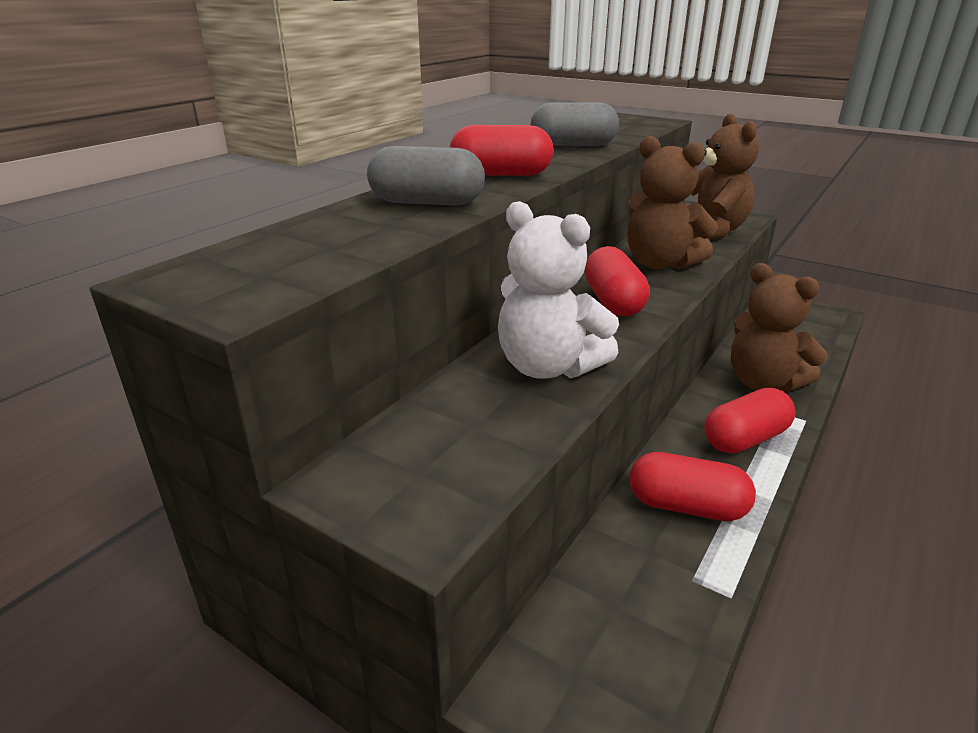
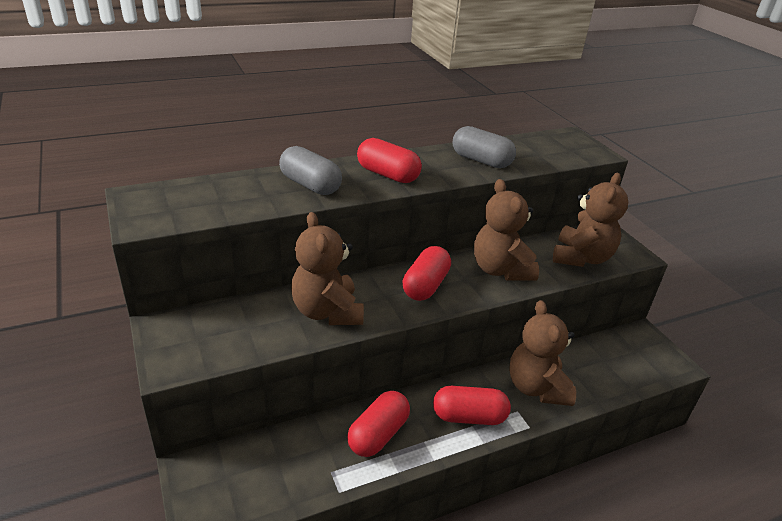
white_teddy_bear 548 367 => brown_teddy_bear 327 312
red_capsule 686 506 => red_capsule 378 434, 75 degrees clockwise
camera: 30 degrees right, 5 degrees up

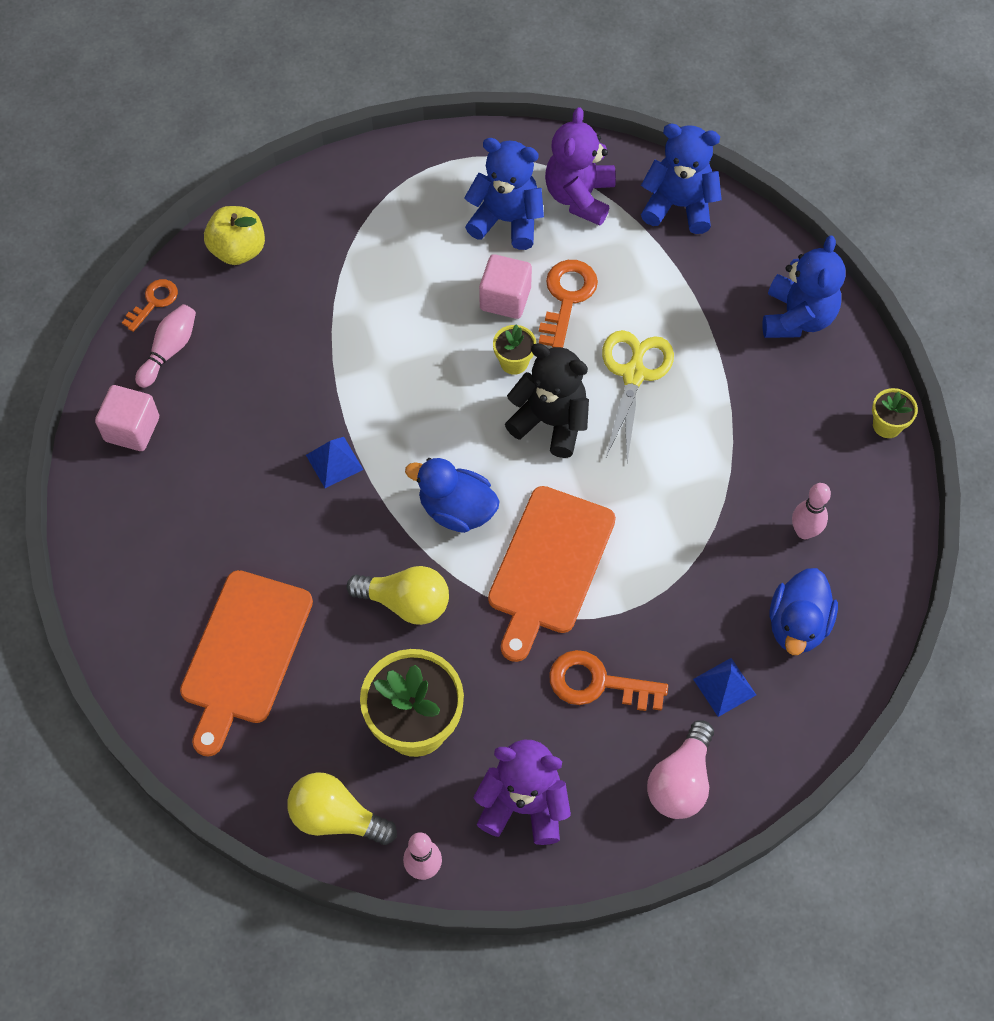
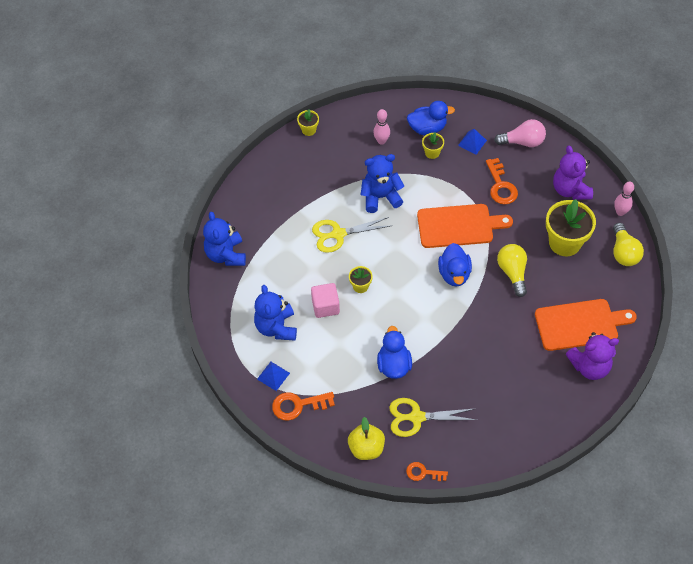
purple_teddy_bear 579 197 => purple_teddy_bear 589 366, moved
blue_teddy_bear 797 317 => blue_teddy_bear 380 197, moved
orange_key 567 298 => orange_key 298 405, moved
pink_bowling_pin 169 350 => nothing
black_teddy_bear 550 422 => nothing
pink_cube 132 429 => nothing
blue_pyramid 334 462 => blue_pyramid 273 376, moved
nothing => yellow_flower_pot 432 153
nothing => blue_duck 394 365
nothing => yellow_scissors 416 417
camera: 115 degrees left, 5 degrees down

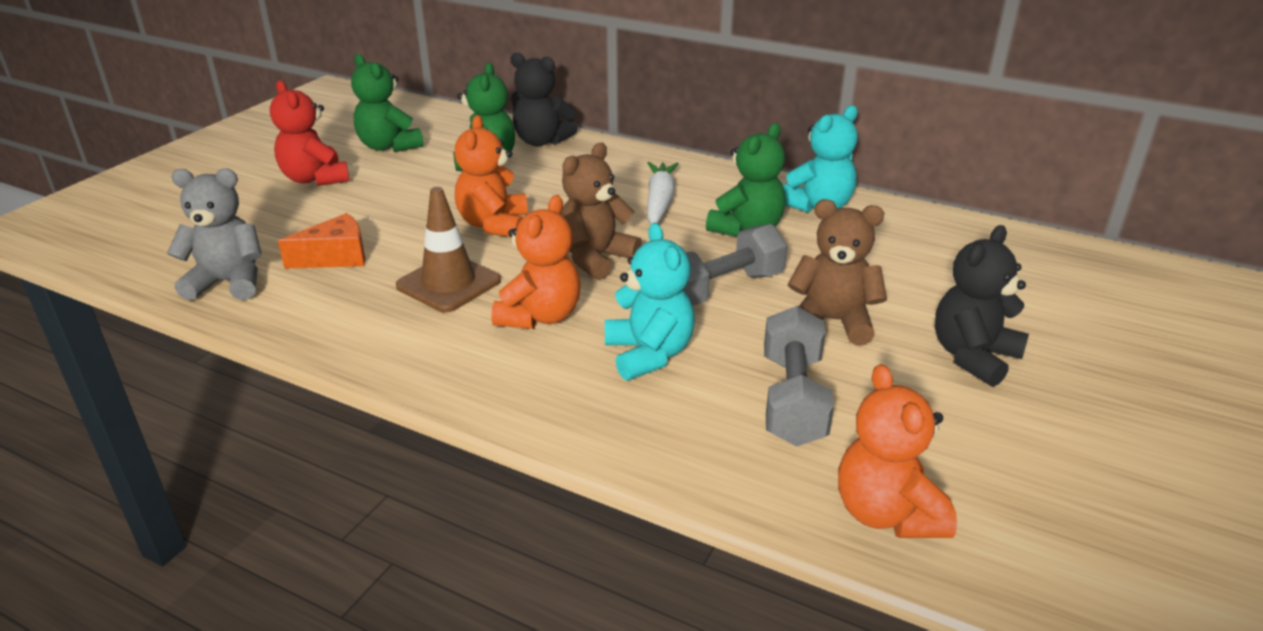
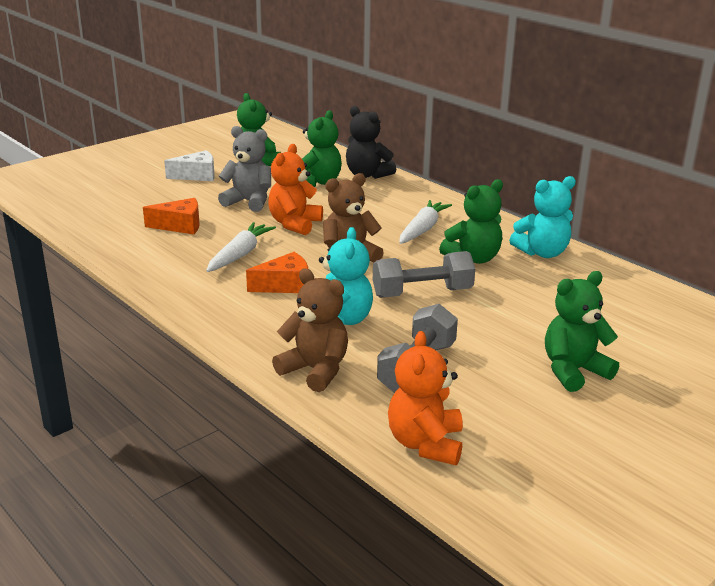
red_teddy_bear 315 179 => white_cheese 197 175
grey_teddy_bear 229 283 => grey_teddy_bear 249 202, moved
brown_traffic_cone 448 283 => white_carrot 240 254
orange_teddy_bear 540 316 => orange_cheese 285 285
brown_teddy_bear 832 321 => brown_teddy_bear 315 370, moved
black_teddy_bear 973 356 => green_teddy_bear 573 371
camera: 20 degrees right, 5 degrees down

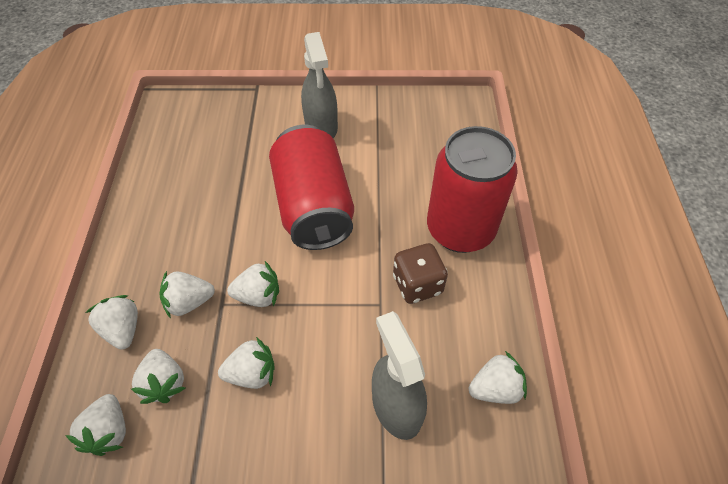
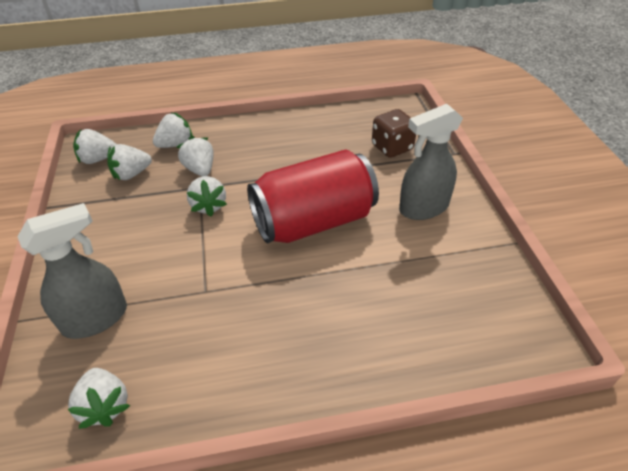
red_can 460 230 => nothing
brown_dice 417 284 => brown_dice 392 147, moved
white_strawberry 252 373 => nothing
camera: 80 degrees right, 10 degrees down

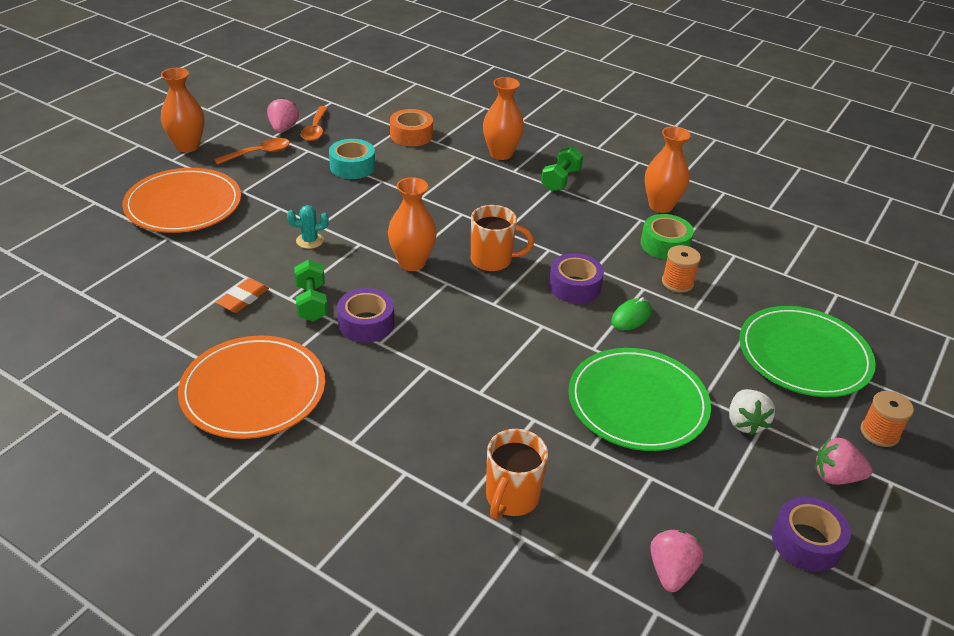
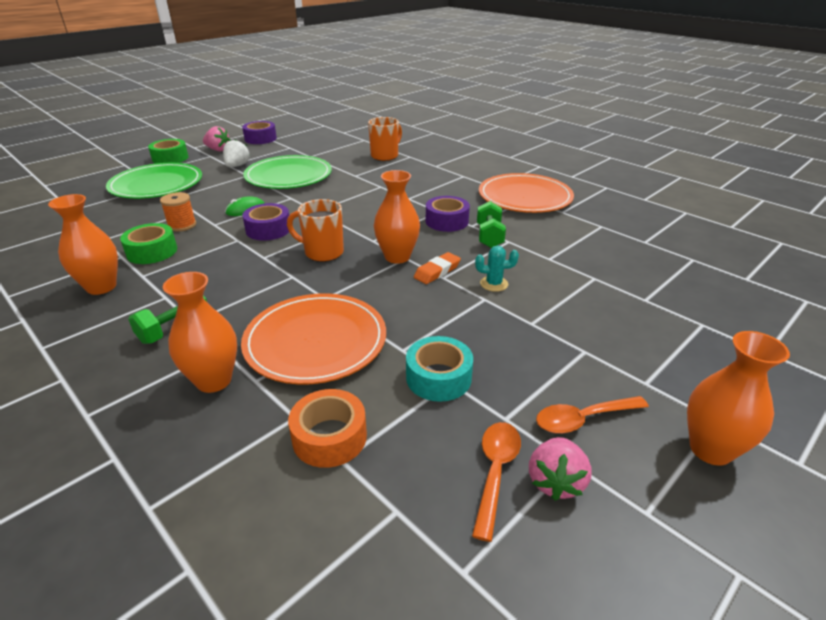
orange_plate 183 205 => orange_plate 315 341, moved
orange_eraser 243 299 => orange_eraser 437 271, moved
orange_spool 879 433 => green_tape 170 158
pink_strawberry 671 571 => nothing
camera: 165 degrees left, 5 degrees down

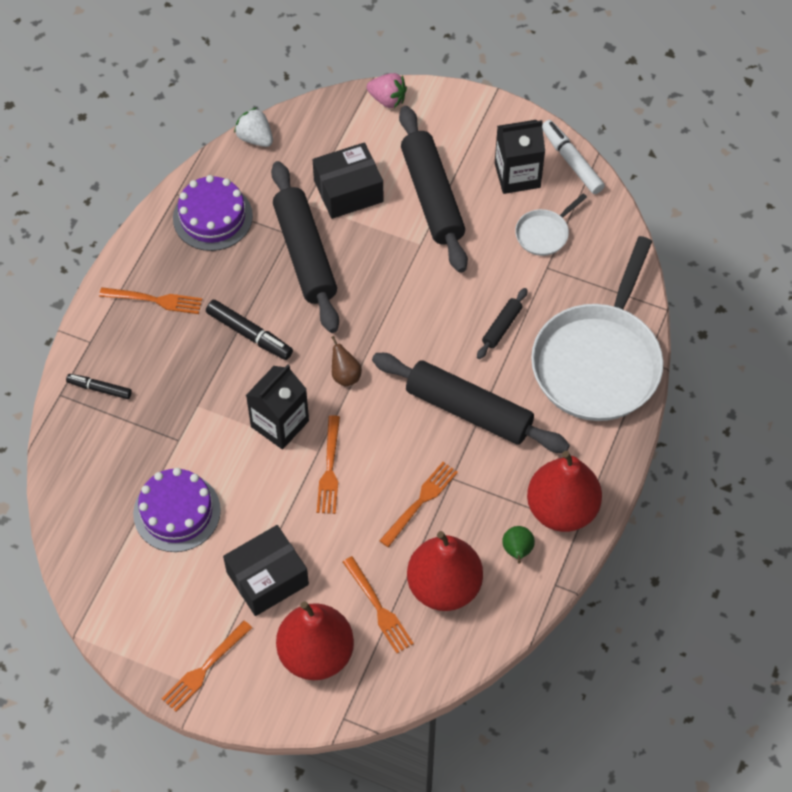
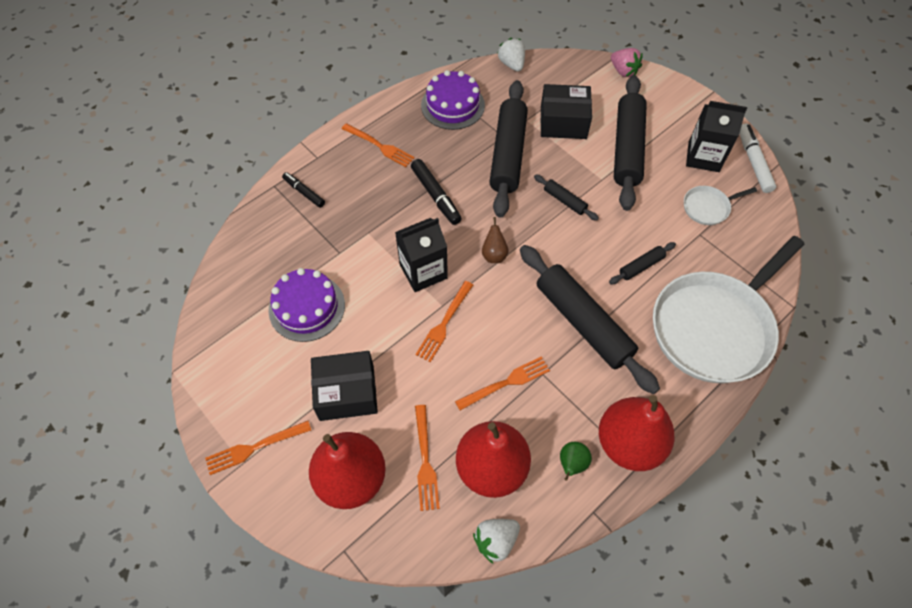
nothing => black_rolling_pin 564 201
nothing => white_strawberry 496 541
camera: 25 degrees right, 0 degrees up

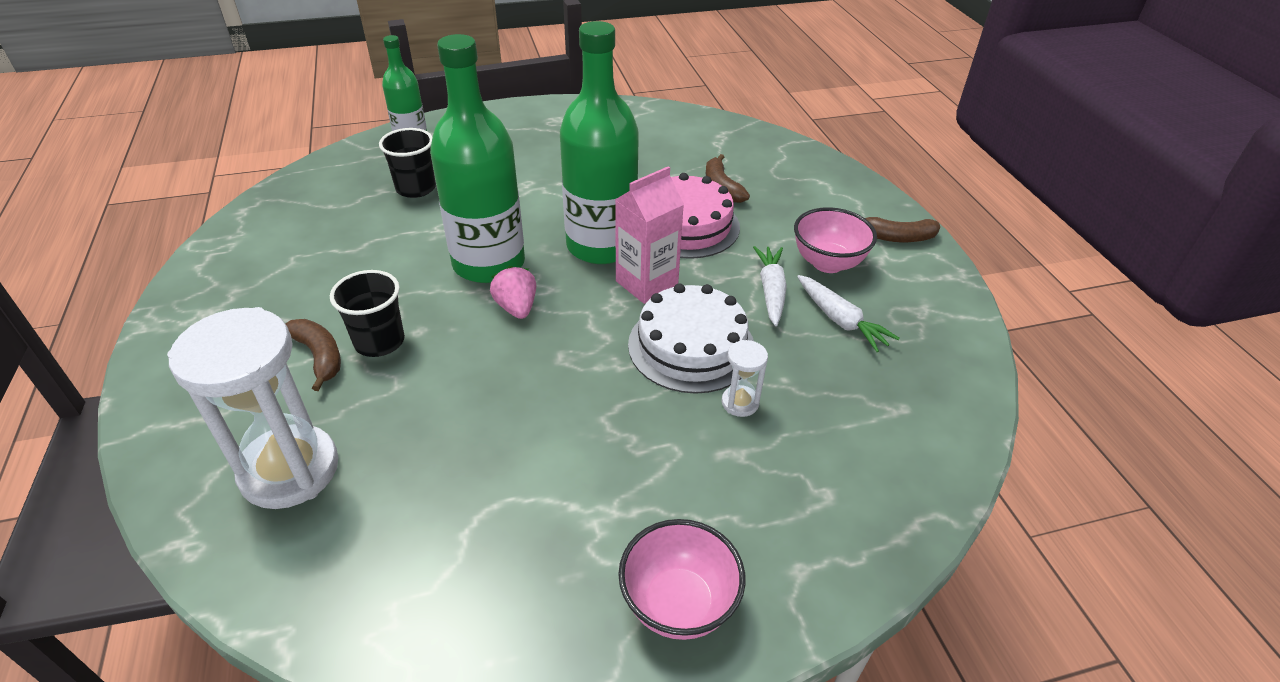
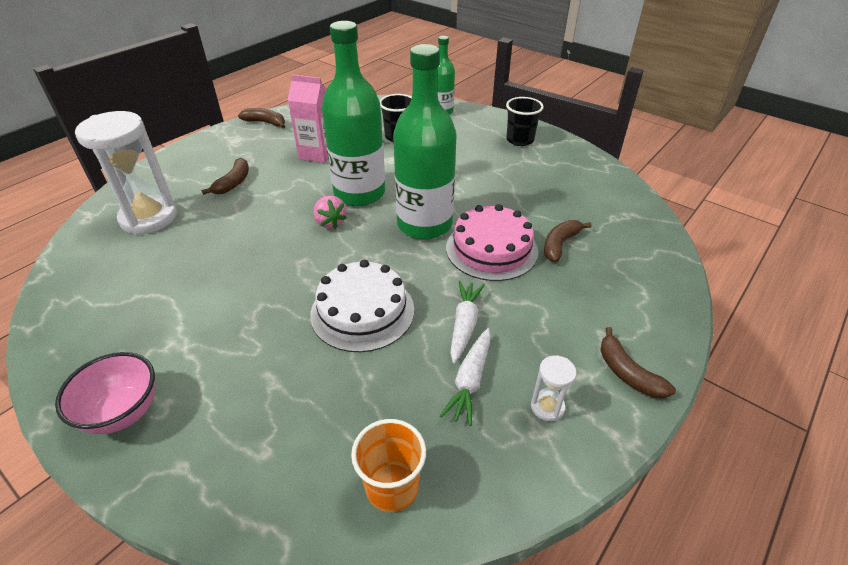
pink_carton 646 283 => pink_carton 317 154, moved
pink_bowl 827 263 => nothing
white_carrot 771 291 => white_carrot 464 325, 45 degrees counterclockwise
pink_strawberry 516 308 => pink_strawberry 330 222, 120 degrees clockwise
black_cup 379 341 => black_cup 520 140, moved
white_hourglass 740 403 => white_hourglass 547 407, moved
nothing => brown_banana 265 123
nothing => orange_cup 392 487
camera: 55 degrees right, 0 degrees up

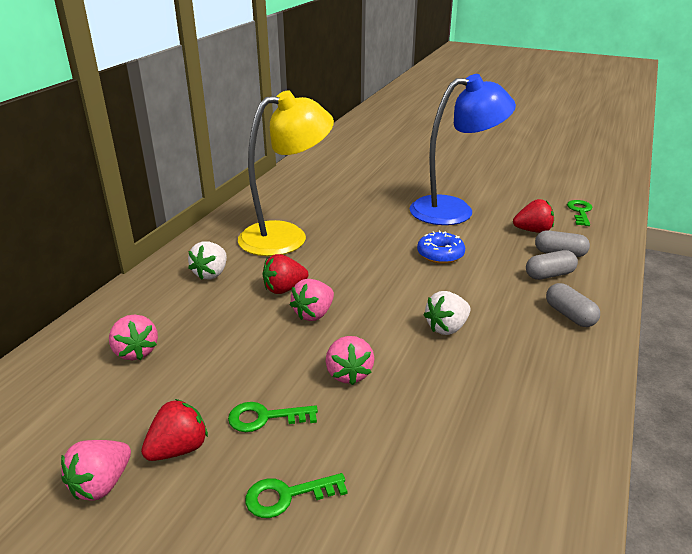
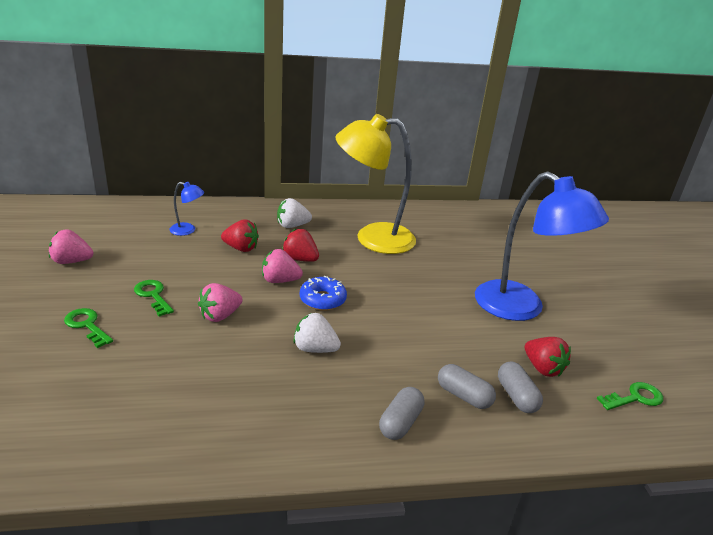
yellow_lamp 286 236 => yellow_lamp 372 238, 150 degrees clockwise
blue_donut 440 254 => blue_donut 322 299, moved
pink_strawberry 136 351 => blue_lamp 188 230
red_strawberry 178 449 => red_strawberry 241 248, moved
camera: 55 degrees right, 0 degrees up

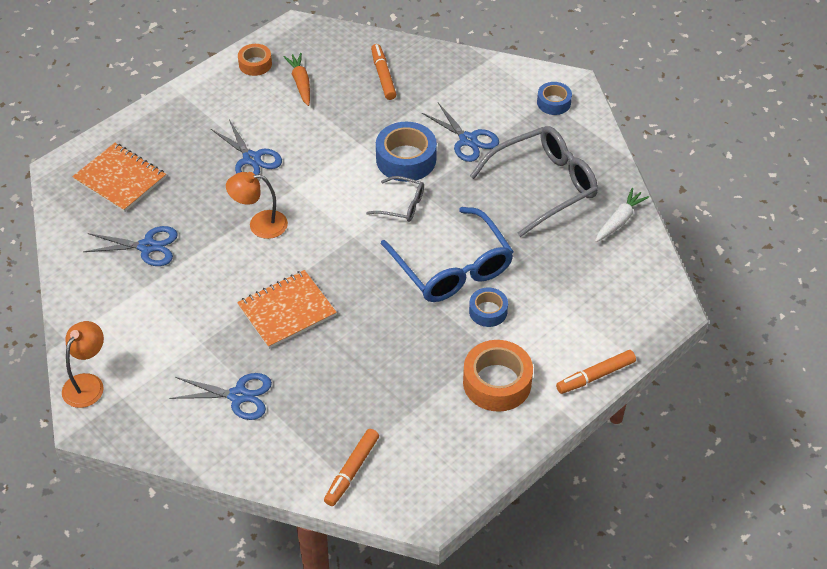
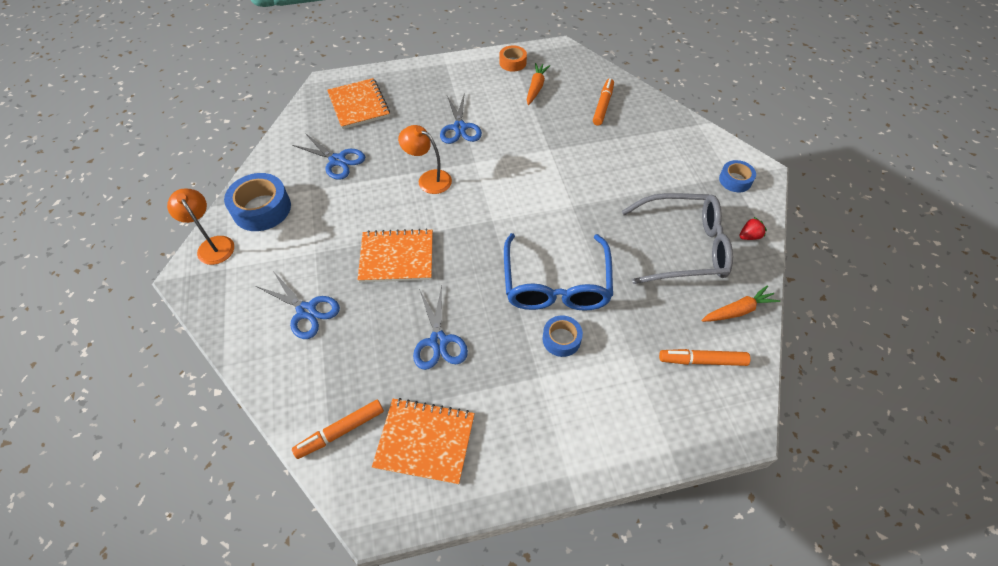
blue_scissors 468 140 => blue_scissors 438 341, moved
blue_tape 406 159 => blue_tape 262 209, moved
grey_glasses 402 205 => nothing
white_carrot 619 220 => orange_carrot 738 310
orange_lamp 88 383 => orange_lamp 213 245, 90 degrees counterclockwise
orange_tape 497 382 => nothing
orange_marker 595 376 => orange_marker 702 360, moved
nothing => red_strawberry 749 236
nothing => orange_notebook 425 441
camera: 30 degrees right, 5 degrees up

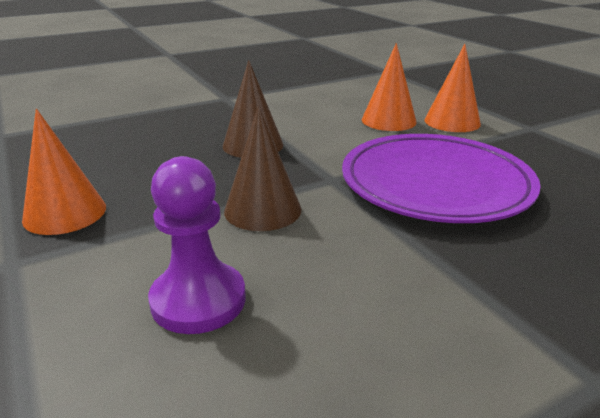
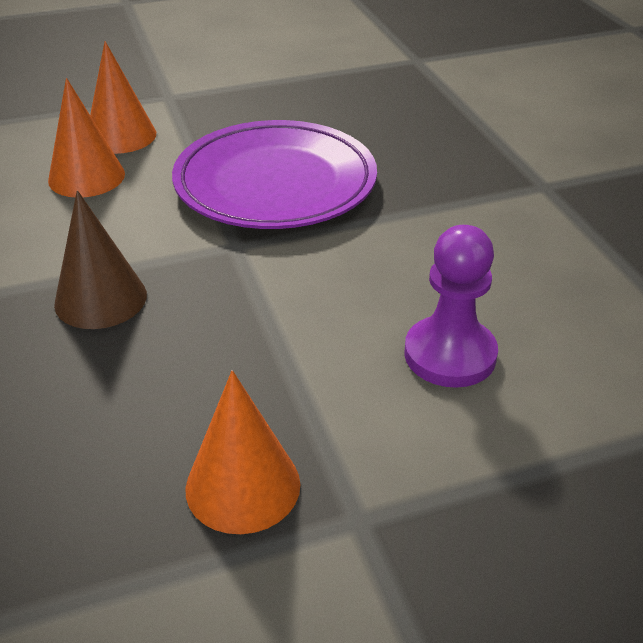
brown_cone 262 210 => nothing
camera: 80 degrees left, 10 degrees up

